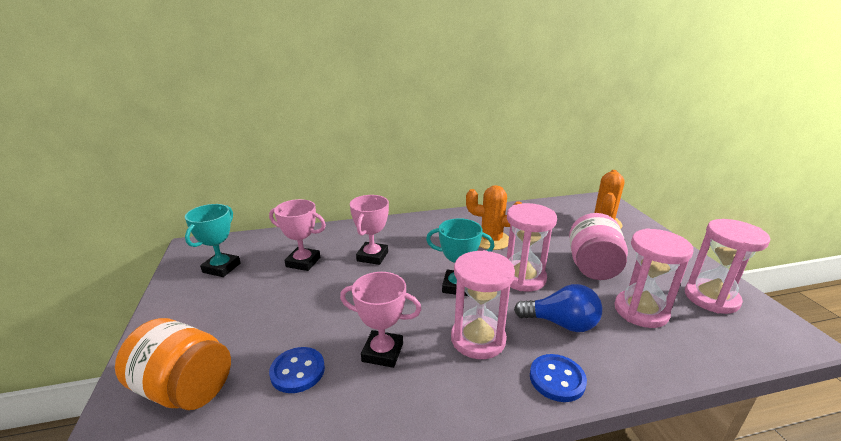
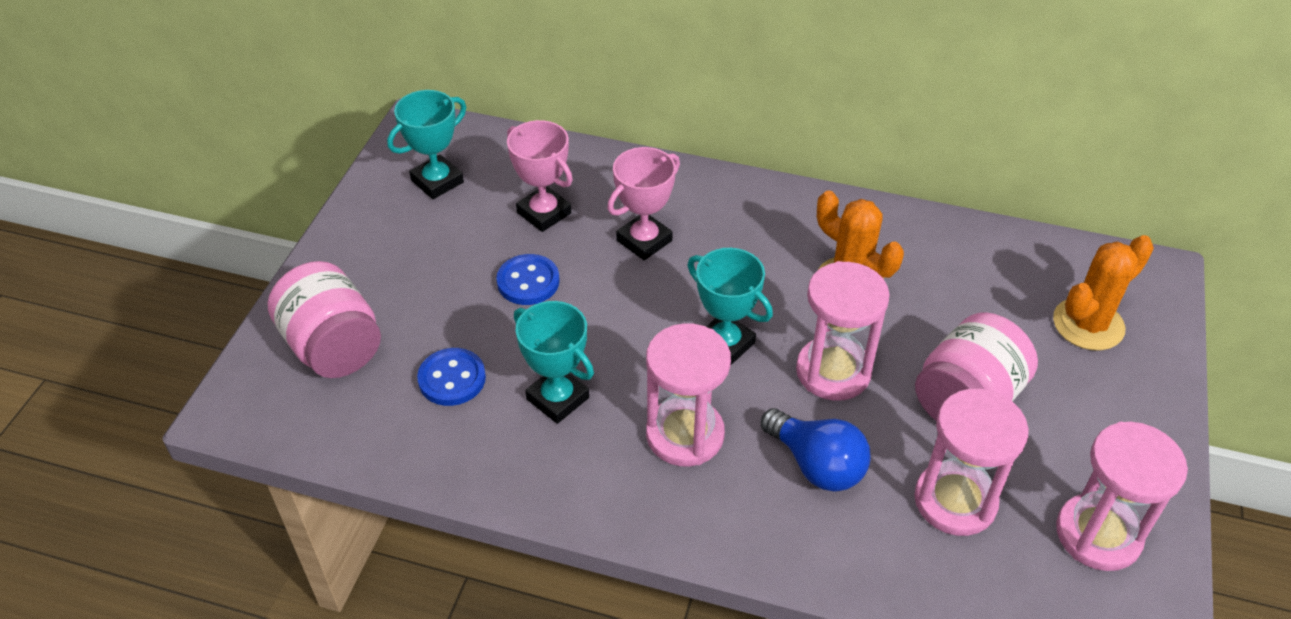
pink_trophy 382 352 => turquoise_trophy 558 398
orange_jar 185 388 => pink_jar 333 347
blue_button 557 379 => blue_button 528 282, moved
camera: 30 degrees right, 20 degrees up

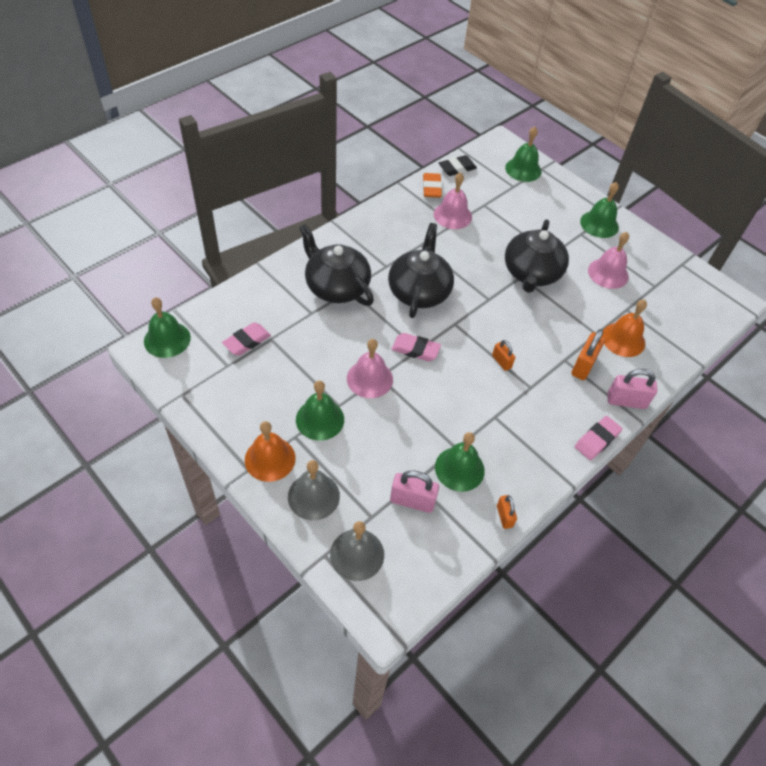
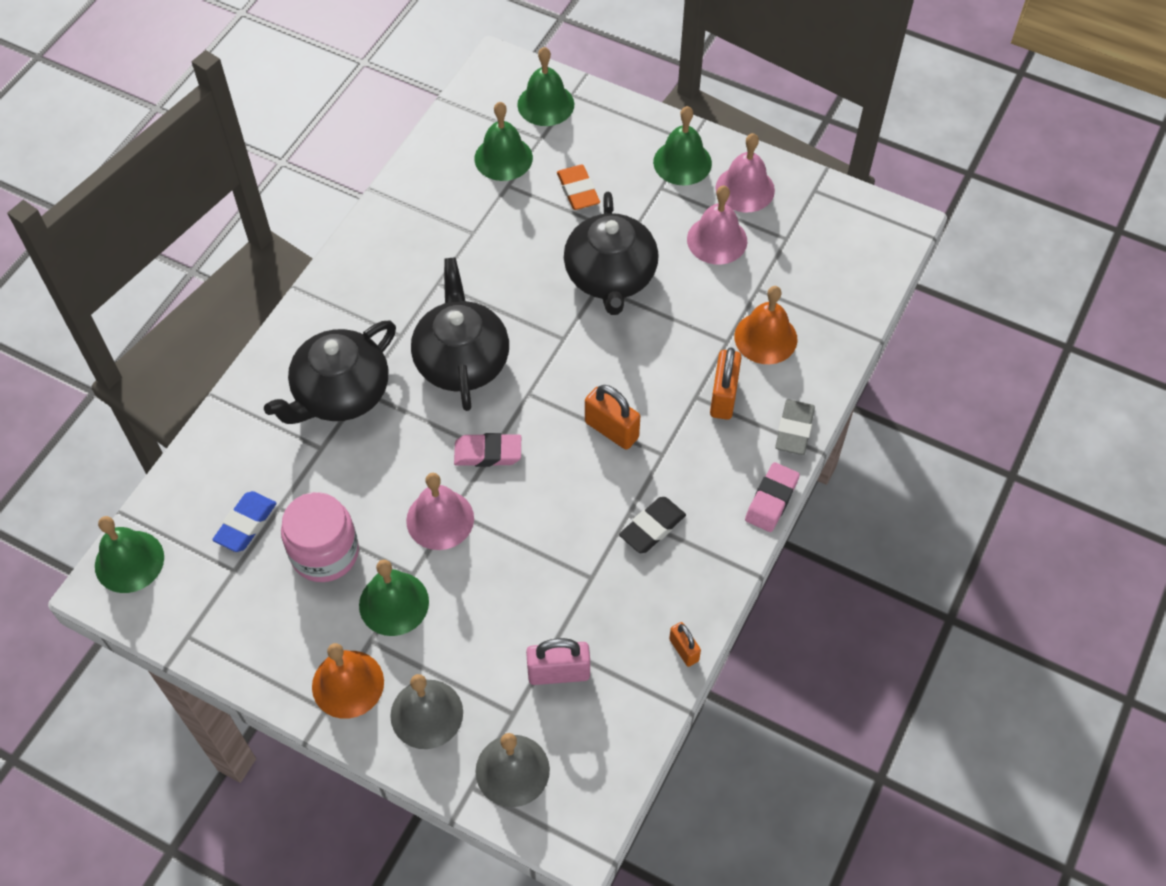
black_eraser 457 168 => black_eraser 652 527, moved
pink_bell 452 215 => pink_bell 745 189, moved
orange_eraser 431 188 => orange_eraser 578 191, moved
black_teapot 336 286 => black_teapot 340 393, 75 degrees counterclockwise
pink_eraser 247 341 => blue_eraser 246 524
orange_padlock 501 362 => orange_padlock 611 430, x1.65
pink_padlock 626 401 => grey_eraser 794 430
green_bell 459 468 => green_bell 503 158, moved
nothing => pink_jar 325 553
camera: 15 degrees left, 5 degrees up

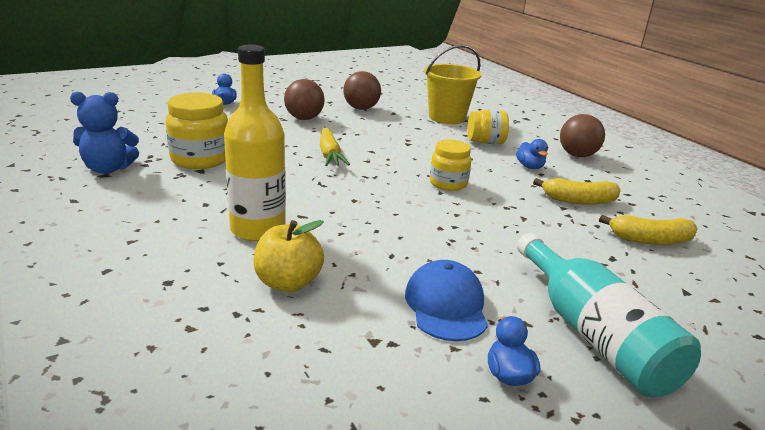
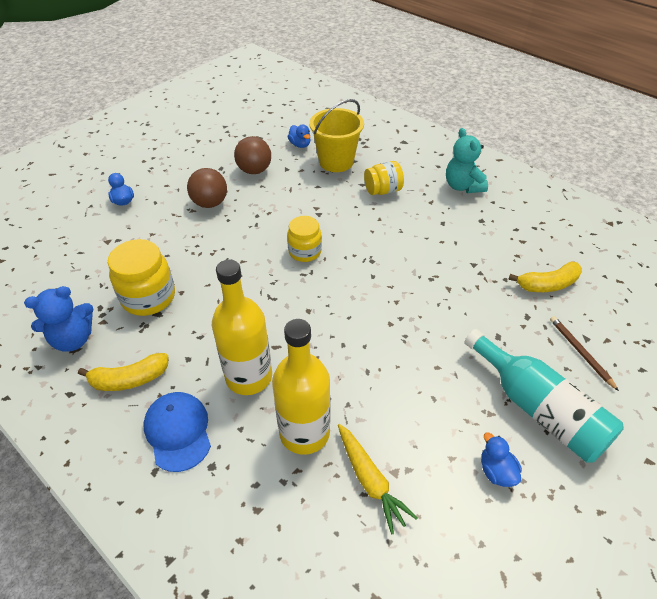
brown_ball 577 155 => turquoise_teddy_bear 462 186
yellow_carrot 330 154 => yellow_carrot 370 480, moved
yellow_jar 448 183 => yellow_jar 305 252, moved
blue_duck 530 167 => blue_duck 300 145, moved
yellow_banana 579 200 => yellow_banana 129 379, moved
yellow_apple 288 282 => yellow_bottle 304 432
blue_cap 446 305 => blue_cap 178 431, moved
nothing => brown_pencil 580 352
camera: 15 degrees left, 20 degrees up

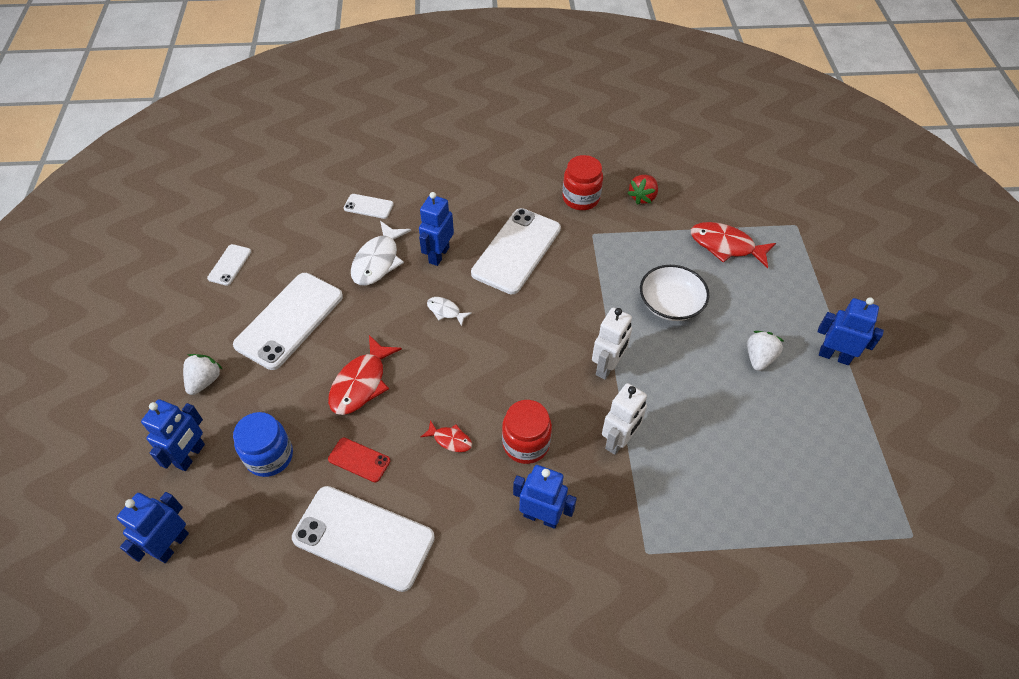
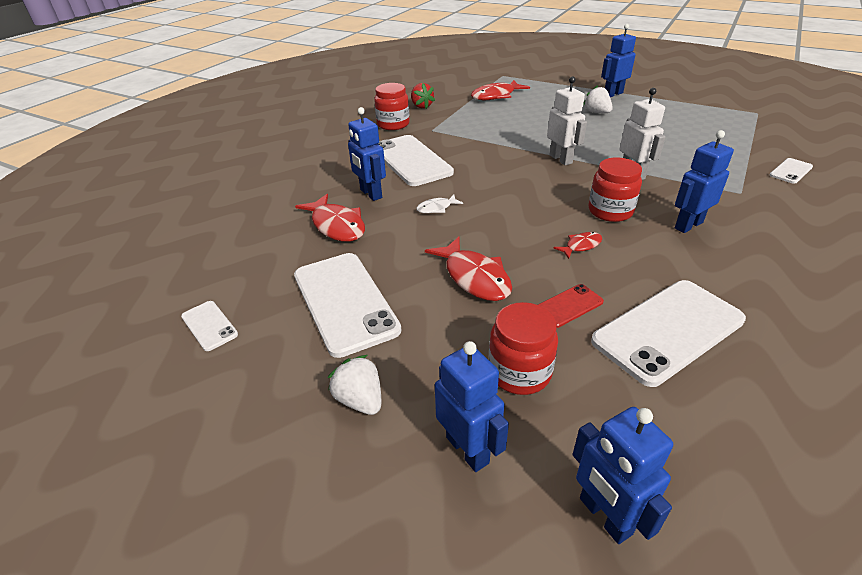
white_phone 368 206 => white_phone 791 171, moved
white_fish 378 261 => red_fish 337 225
white_bowl 670 304 => nothing
blue_jar 269 456 => red_jar 519 372
camera: 55 degrees left, 15 degrees down

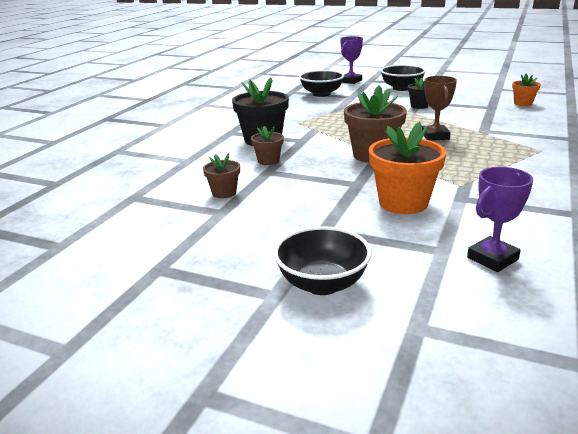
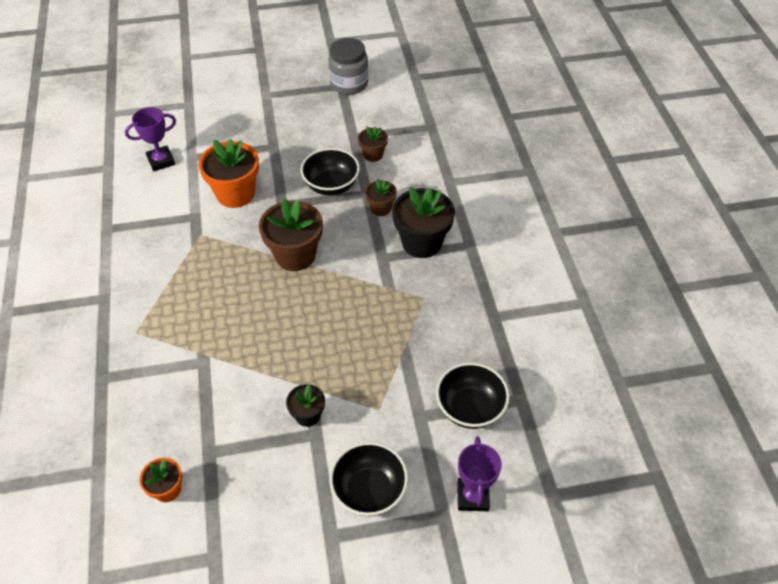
brown_trophy 435 136 => nothing
purple_trophy 492 258 => purple_trophy 161 161, 45 degrees clockwise
black_bowl 322 284 => black_bowl 331 185, moved
nothing => grey_jar 349 84
camera: 145 degrees right, 25 degrees up

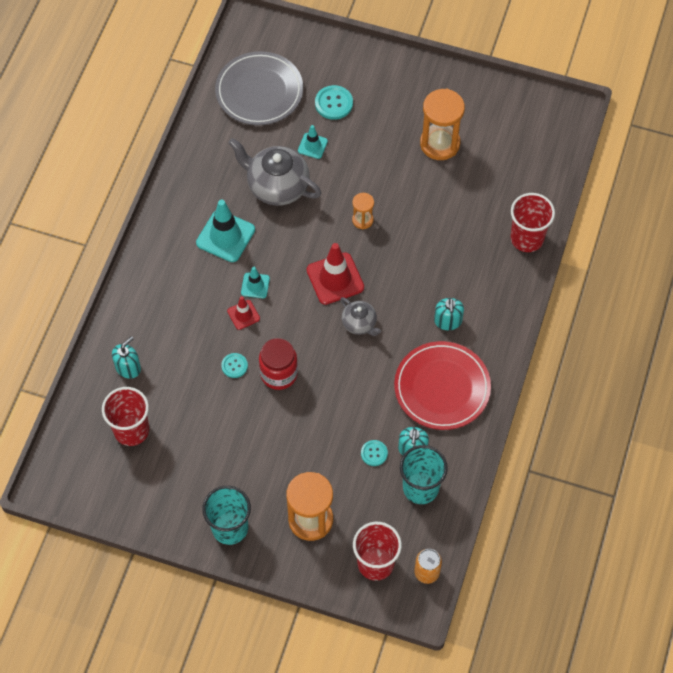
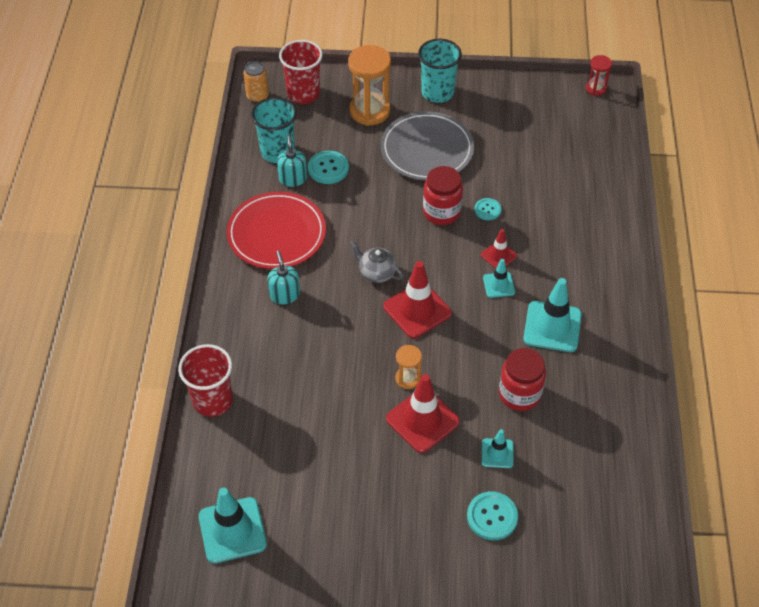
grey_plate 259 91 => grey_plate 427 150, moved
orange_hourglass 440 143 => nothing
grey_teapot 277 186 => red_jar 519 394
turquoise_soap_dispenser 128 367 => nothing
red_cup 131 430 => nothing
turquoise_button 374 453 => turquoise_button 328 168, x1.57
nothing => red_hourglass 595 88
nothing => red_traffic_cone 422 420
nothing => turquoise_traffic_cone 232 530
camera: 165 degrees right, 10 degrees down

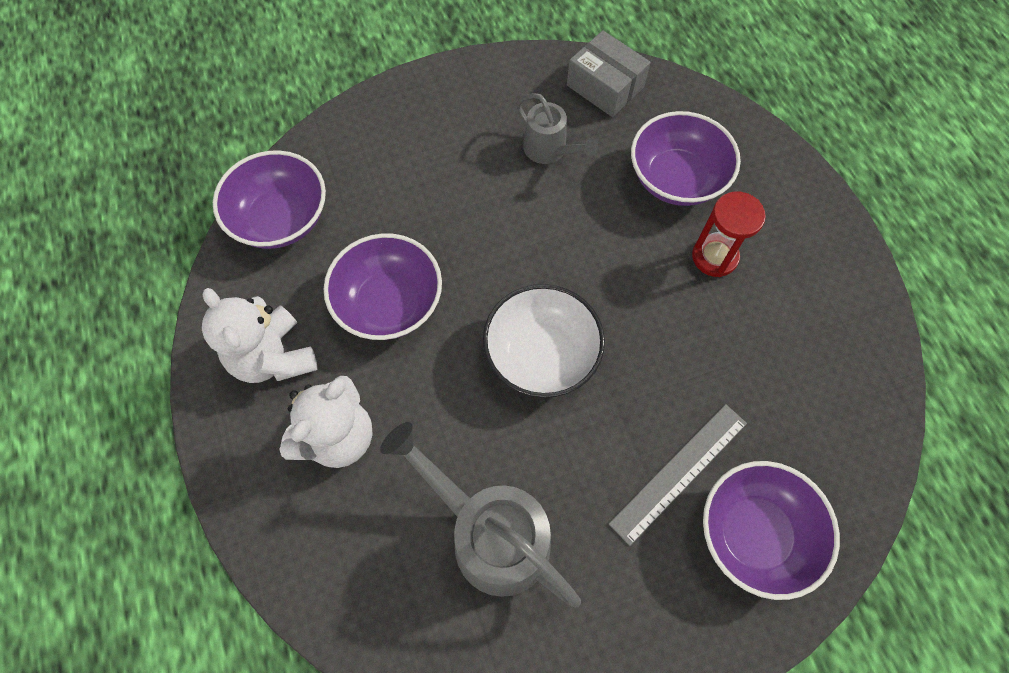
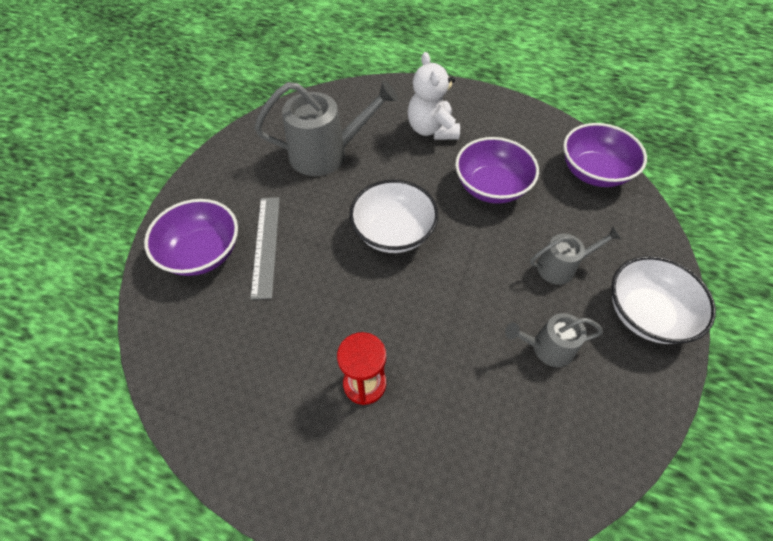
grey_box 605 86 => nothing
purple_bowl 676 179 => nothing
white_teddy_bear 273 357 => nothing
nothing => grey_watering_can 561 267
nothing => white_bowl 646 314
camera: 130 degrees right, 10 degrees down

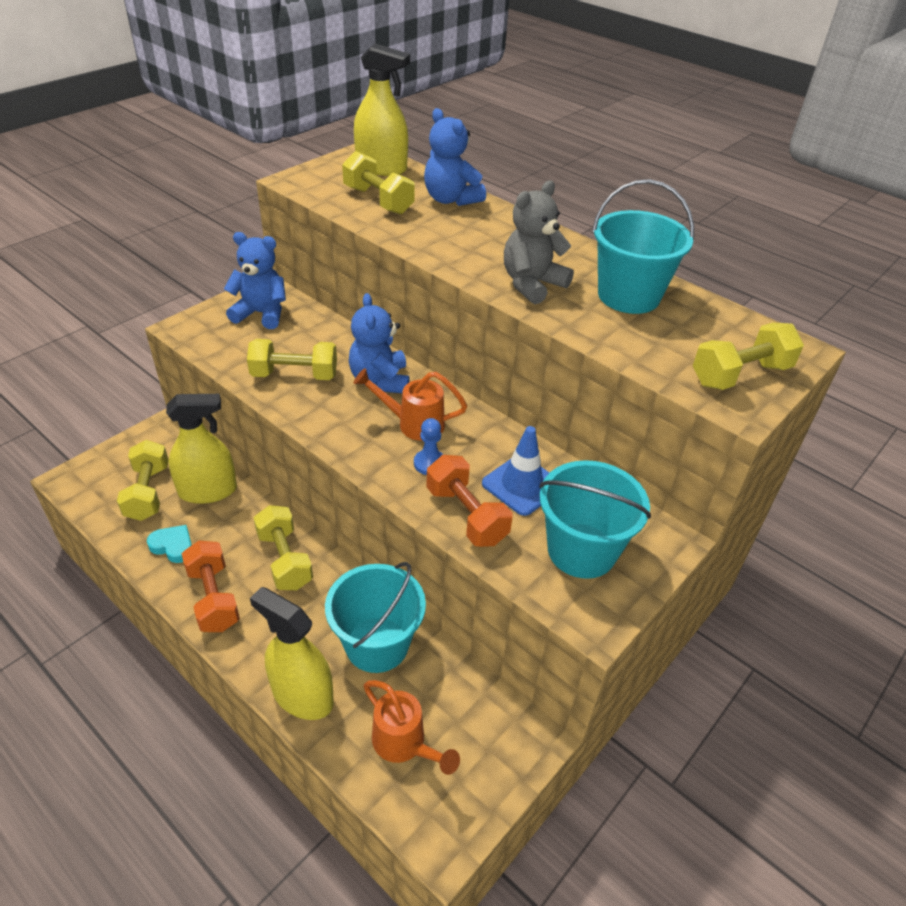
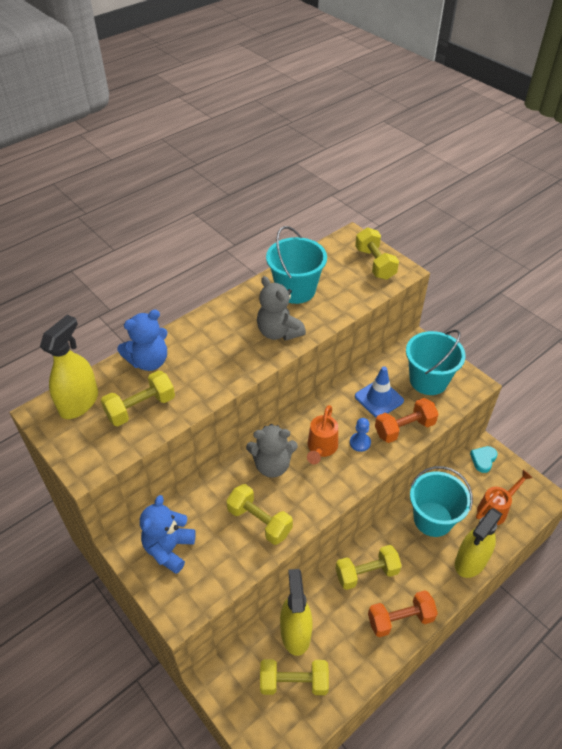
blue_teddy_bear 380 381 => grey_teddy_bear 272 465
yellow_dumbbell 294 375 => yellow_dumbbell 259 521, 60 degrees counterclockwise
turquoise_heart 173 546 => turquoise_heart 483 460, moved
camera: 80 degrees left, 5 degrees up

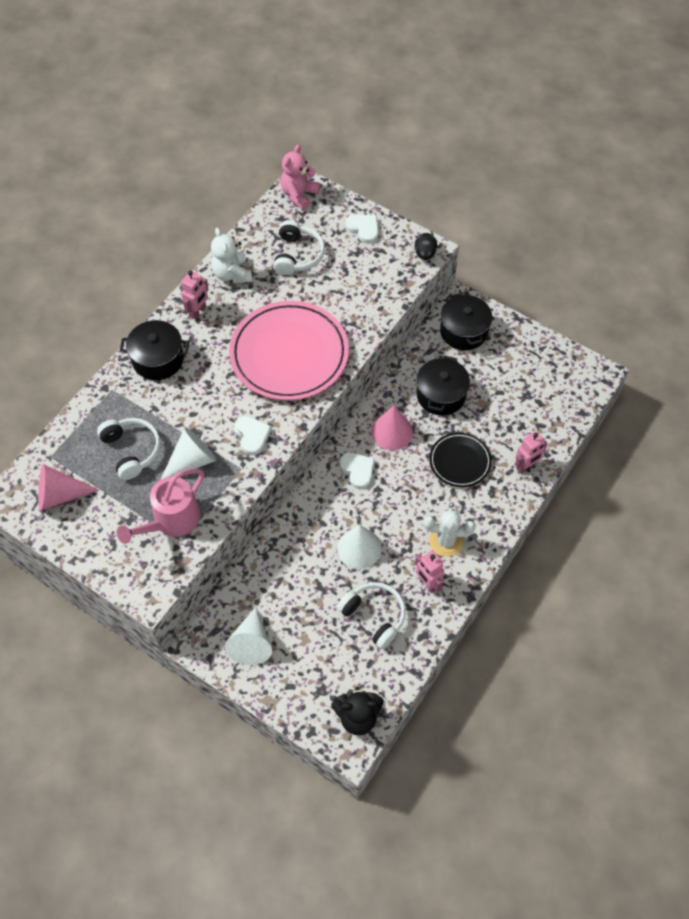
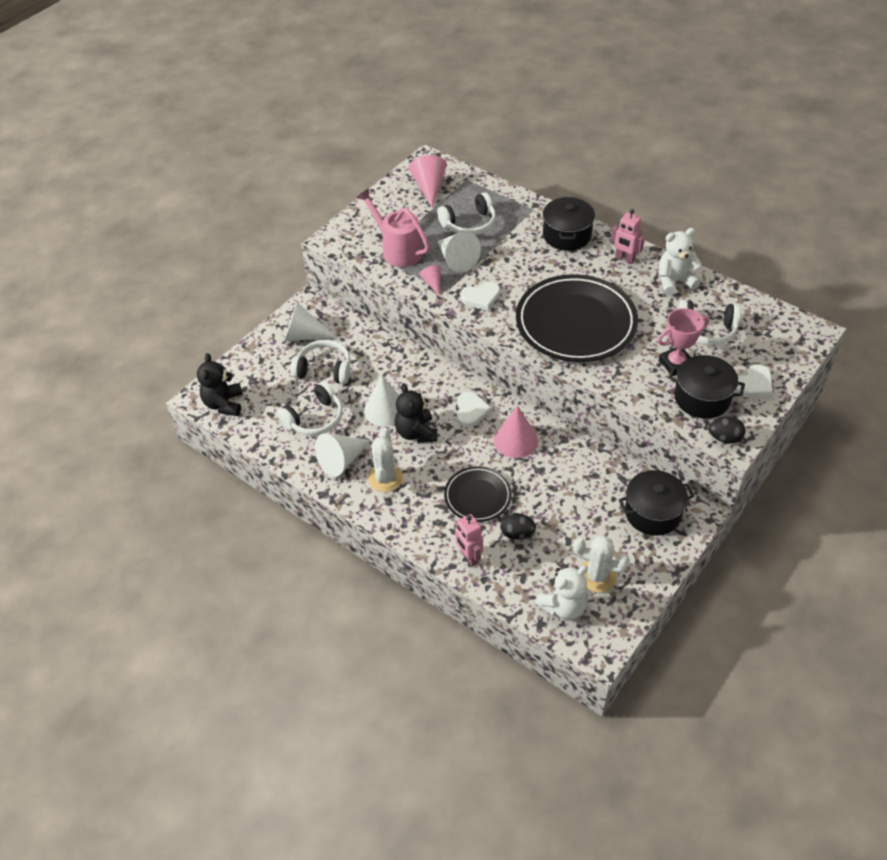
pink_teddy_bear 299 195 => nothing
pink_plate 289 354 => black_plate 576 323
black_pot 441 395 => black_pot 702 398, moved
white_heart 358 470 => white_heart 471 411, 60 degrees counterclockwise
pink_robot 427 583 => white_cone 342 460
nothing => pink_cone 432 283
nothing => pink_trophy 676 364
nothing => white_headphones 324 369
nothing => black_teddy_bear 416 433
nothing => black_egg 517 533
nothing => white_cactus 597 576
nothing => white_teddy_bear 563 606
camera: 95 degrees right, 10 degrees down

